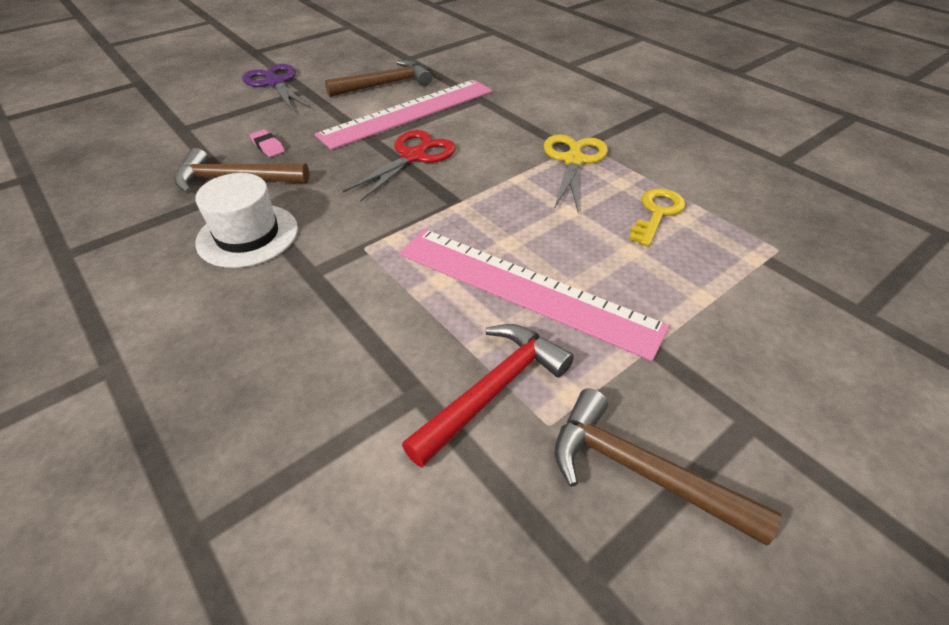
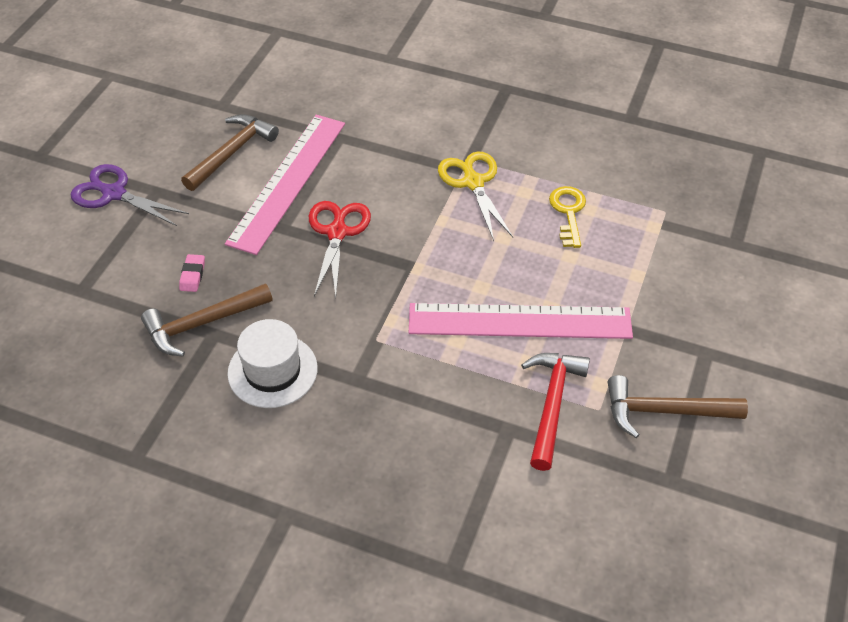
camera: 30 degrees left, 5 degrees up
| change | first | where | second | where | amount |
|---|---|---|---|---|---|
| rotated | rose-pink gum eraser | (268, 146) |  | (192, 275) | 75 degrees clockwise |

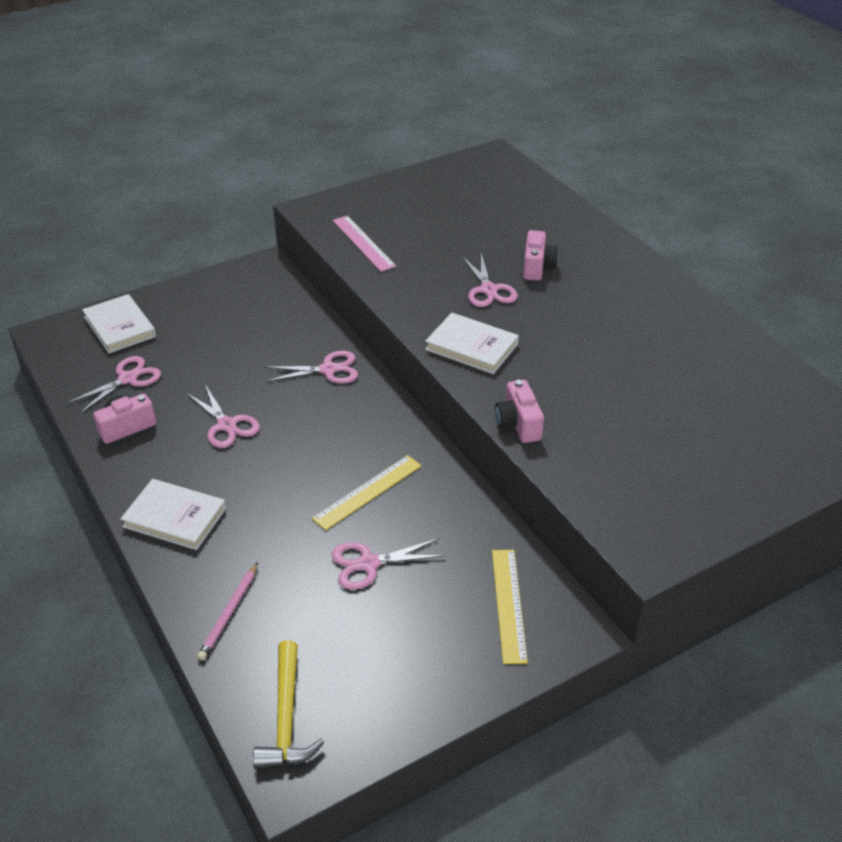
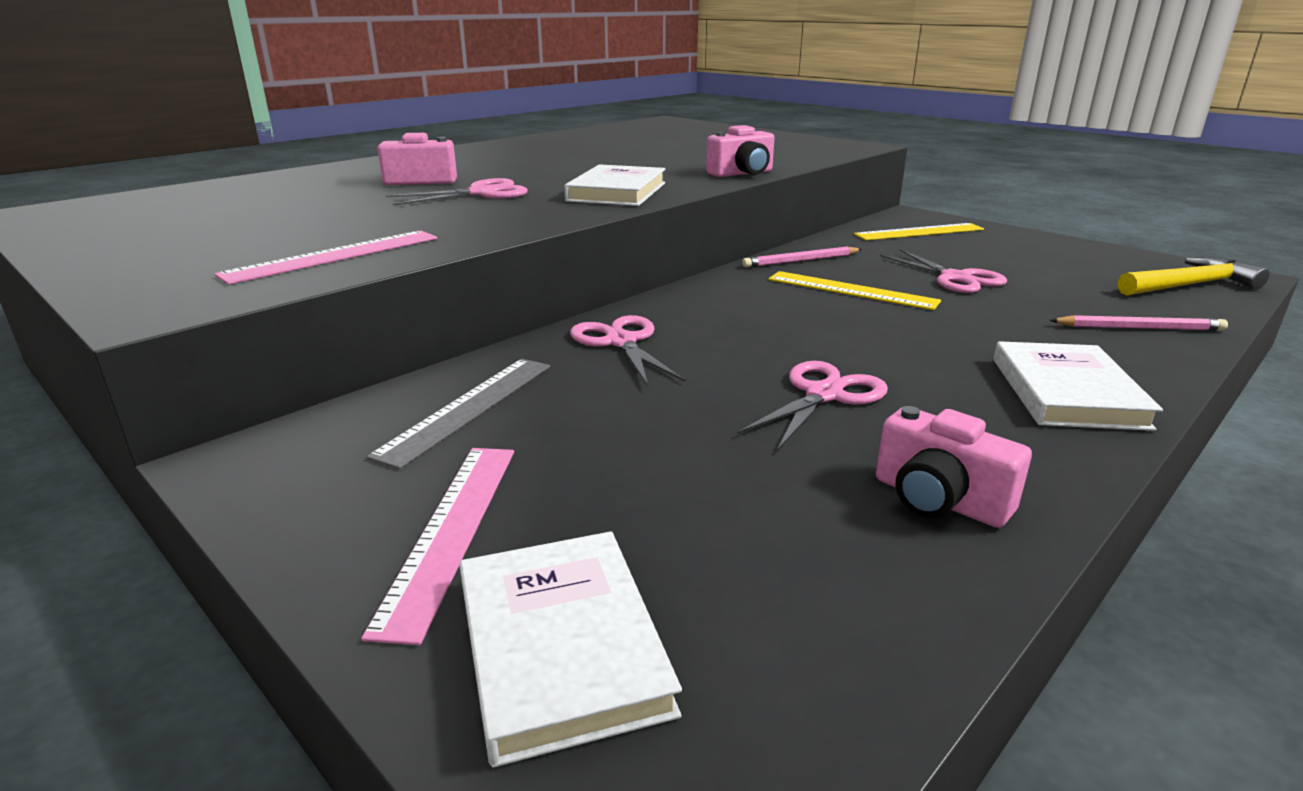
camera: 105 degrees left, 15 degrees down
| change | first | where | second | where | amount |
|---|---|---|---|---|---|
| new |  |  | rose-pink straightedge | (450, 530) |  |
| new |  |  | grey straightedge | (468, 408) |  |
| rotated | white book | (120, 327) |  | (560, 646) | 60 degrees counterclockwise |
| new |  |  | rose-pink lead pencil | (801, 261) |  |
| gone | rose-pink scissors | (128, 379) |  |  |  |

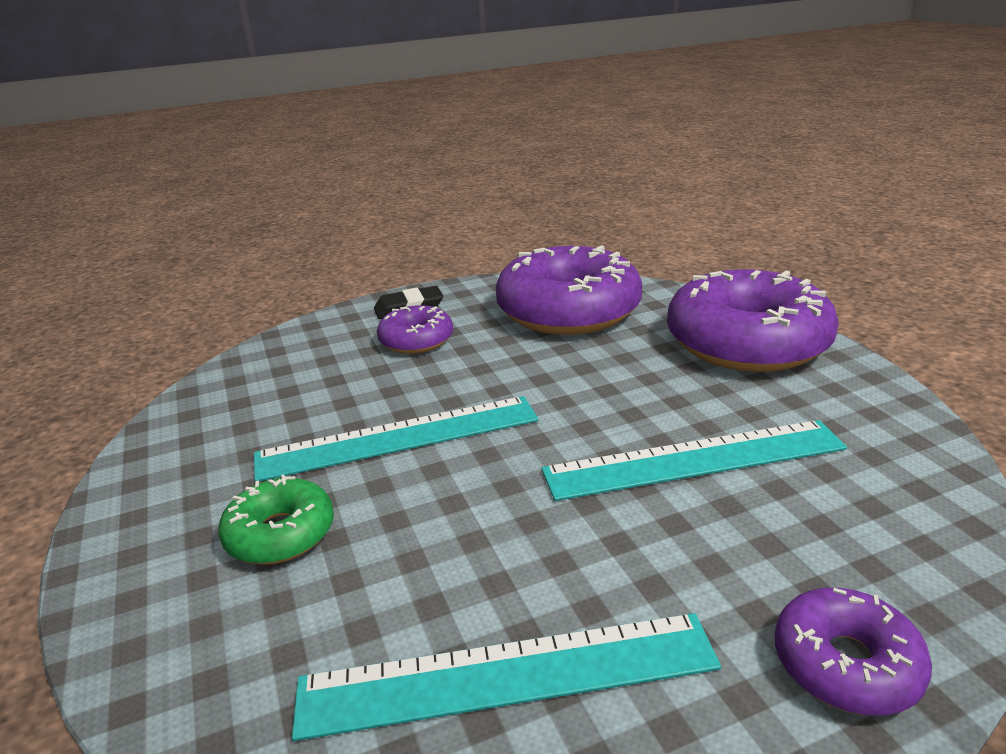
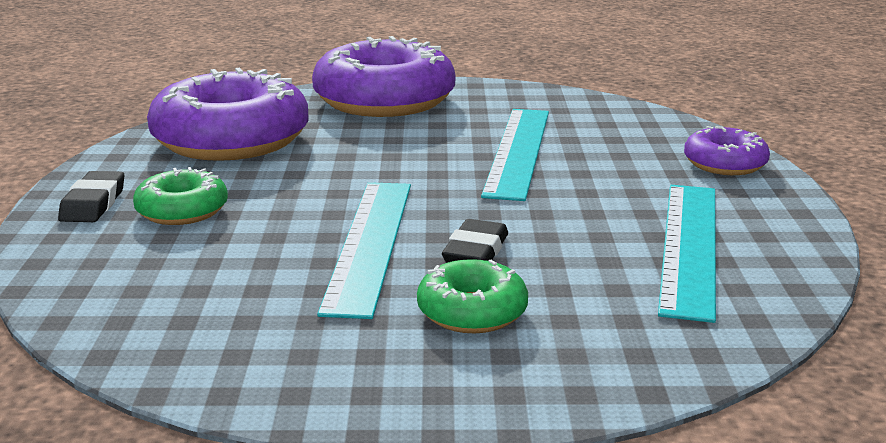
camera: 70 degrees left, 5 degrees down
| change | first | where | second | where | amount |
|---|---|---|---|---|---|
| repainted | violet donut | (416, 340) | leaf-green donut | (182, 211) |  |
| new |  |  | ebony gum eraser | (475, 251) |  |

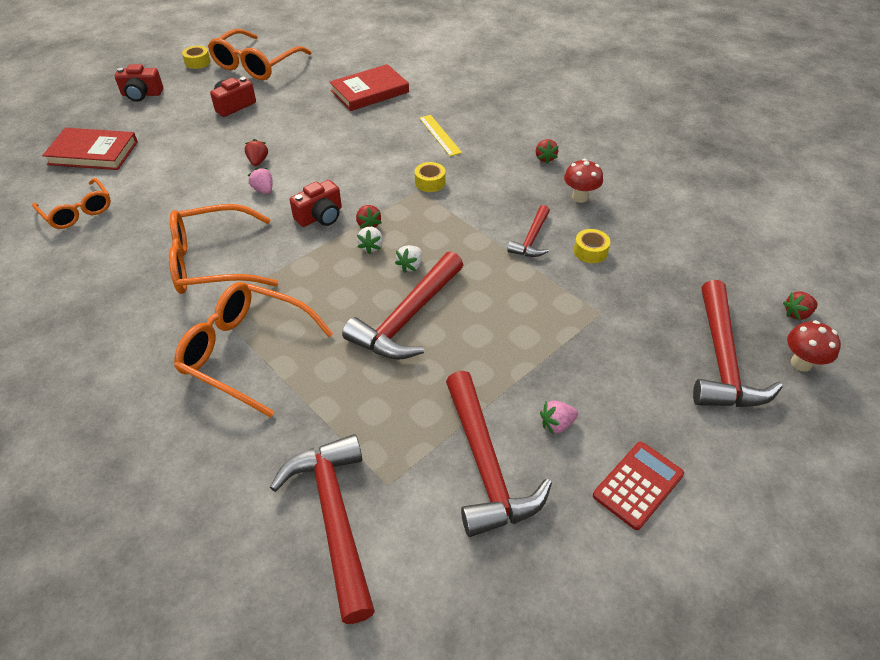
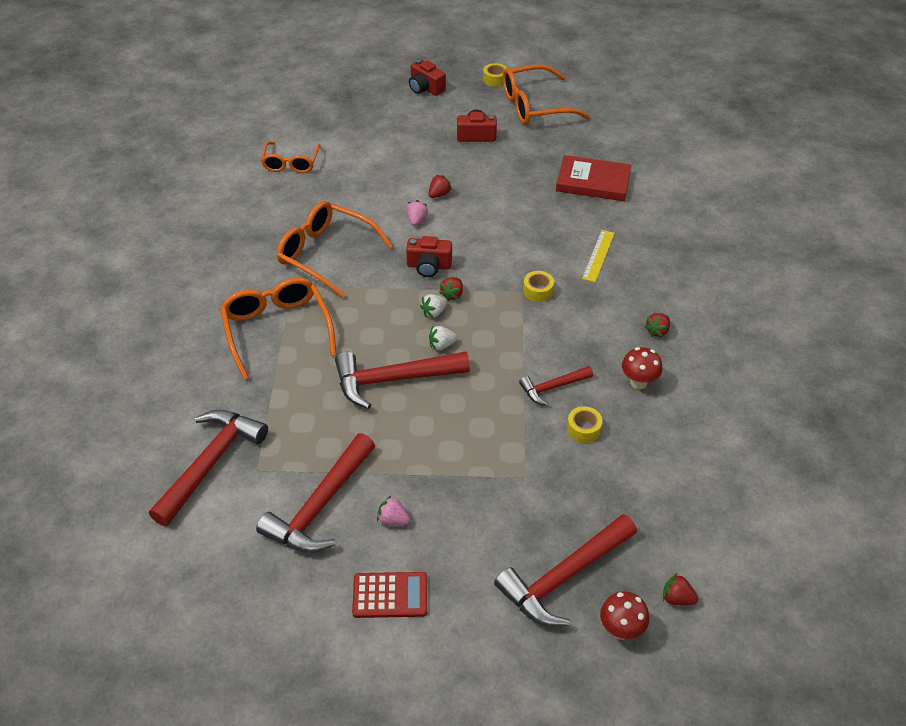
camera: 45 degrees right, 0 degrees up
| change | first | where | second | where | amount |
|---|---|---|---|---|---|
| gone | crimson book | (93, 153) |  |  |  |

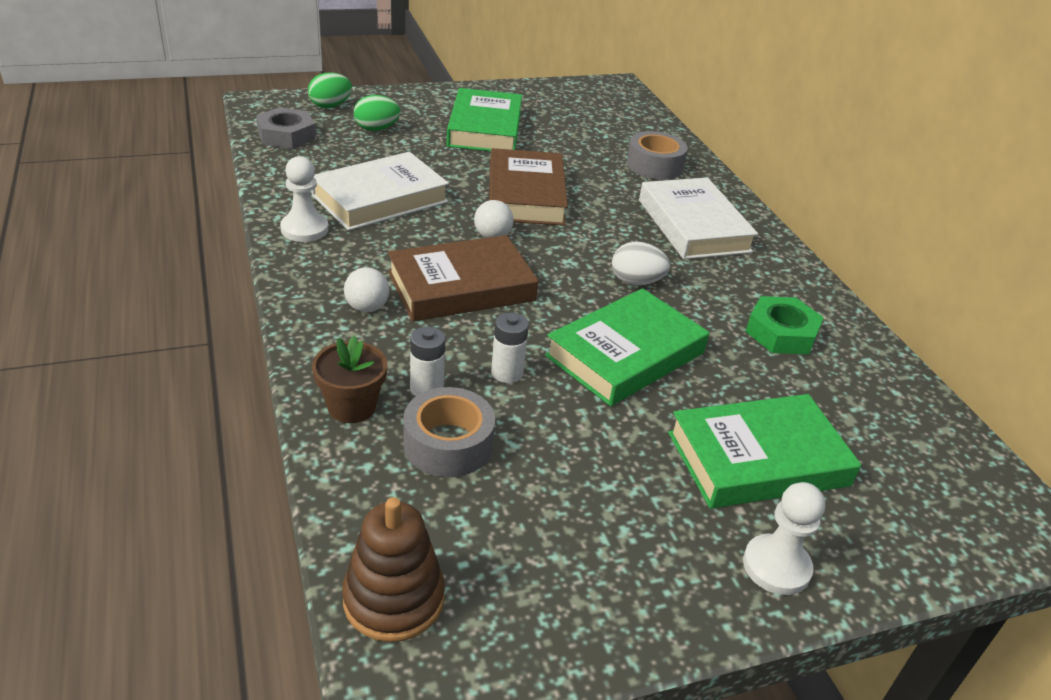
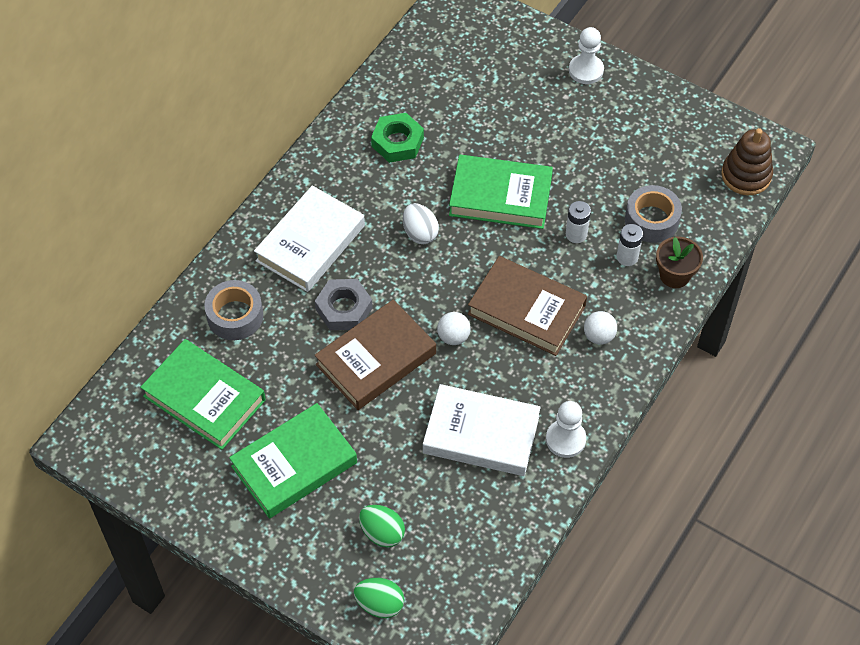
camera: 125 degrees left, 20 degrees up
| change | first | where | second | where | amount |
|---|---|---|---|---|---|
| shifted | leaf-green book | (758, 459) |  | (204, 398) |  |
| shifted | grey nut | (286, 135) |  | (344, 308) |  |

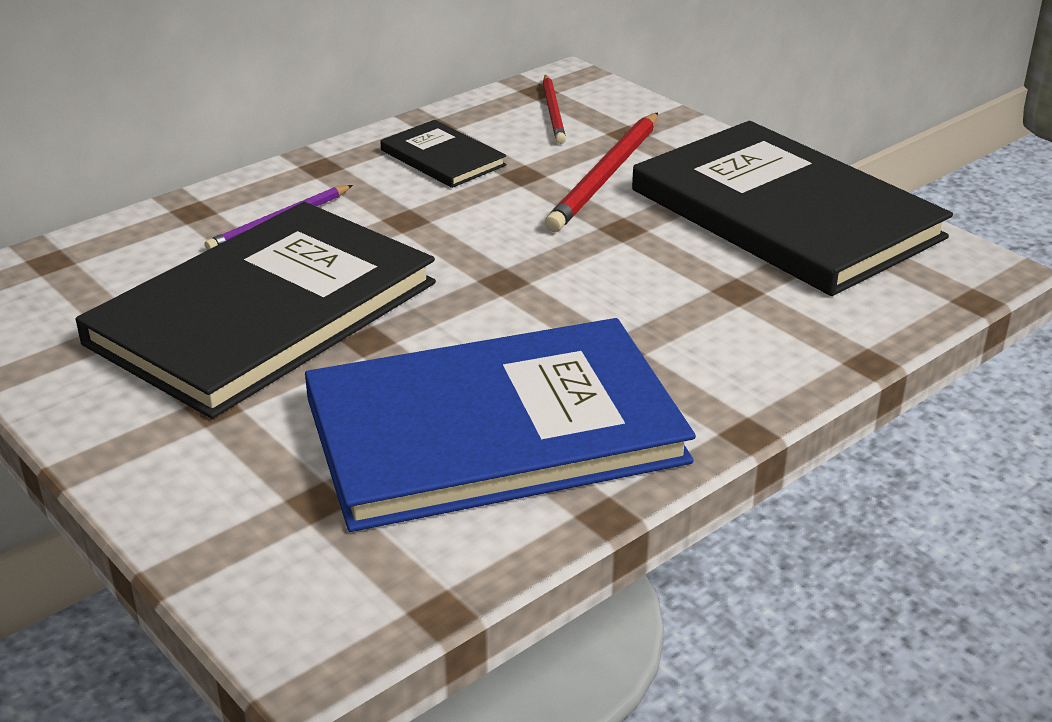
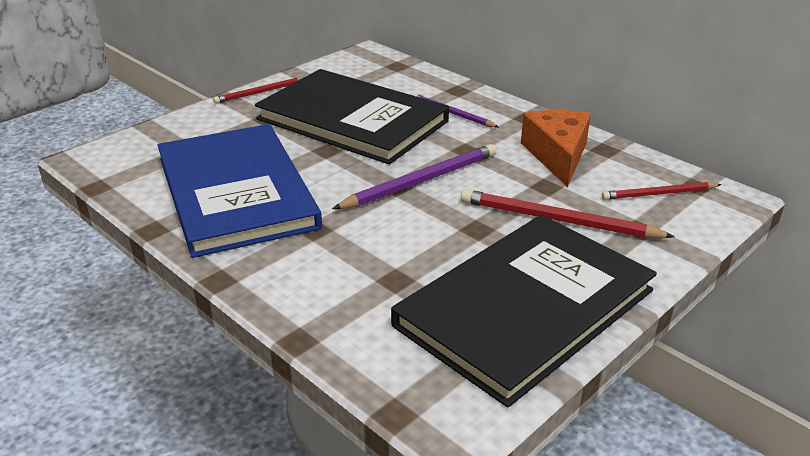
camera: 85 degrees right, 0 degrees up
| change | first | where | second | where | amount |
|---|---|---|---|---|---|
| new |  |  | crimson lead pencil | (260, 92) |  |
| new |  |  | violet lead pencil | (420, 181) |  |
| swapped | ebony book | (442, 158) | orange cheese | (557, 155) |  |

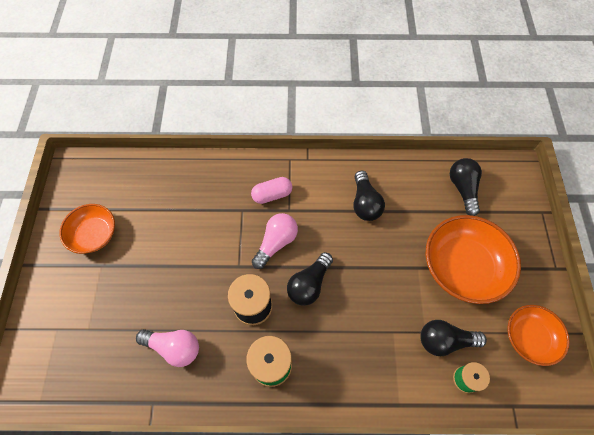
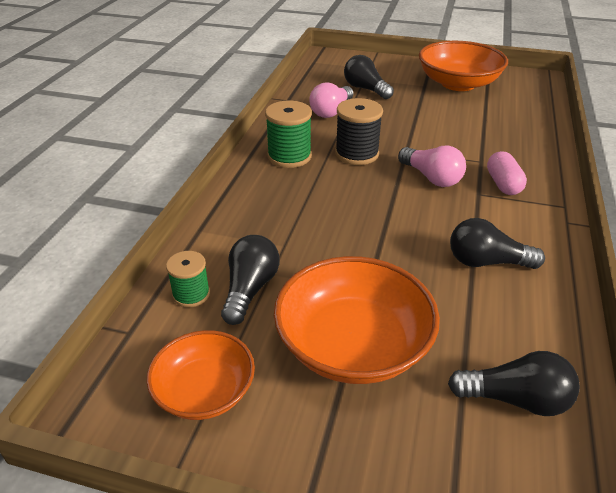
camera: 105 degrees right, 25 degrees down
| change | first | where | second | where | amount |
|---|---|---|---|---|---|
| shifted | ebony lightbulb | (309, 284) |  | (365, 89) |  |
| scaled | orange serving bowl | (94, 234) |  | (458, 84) | x1.63 |

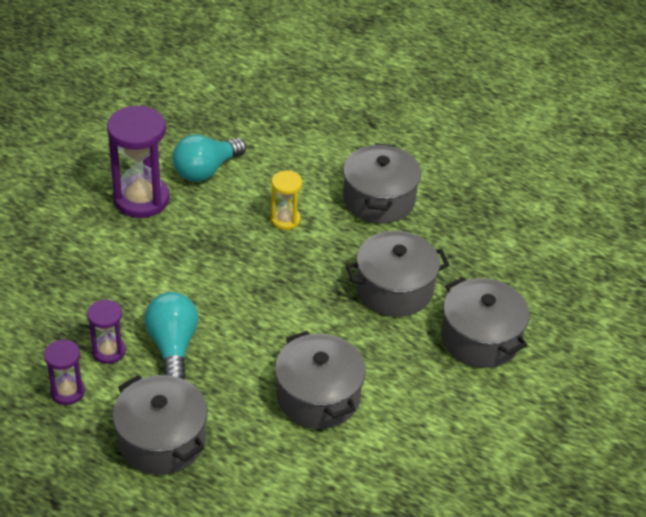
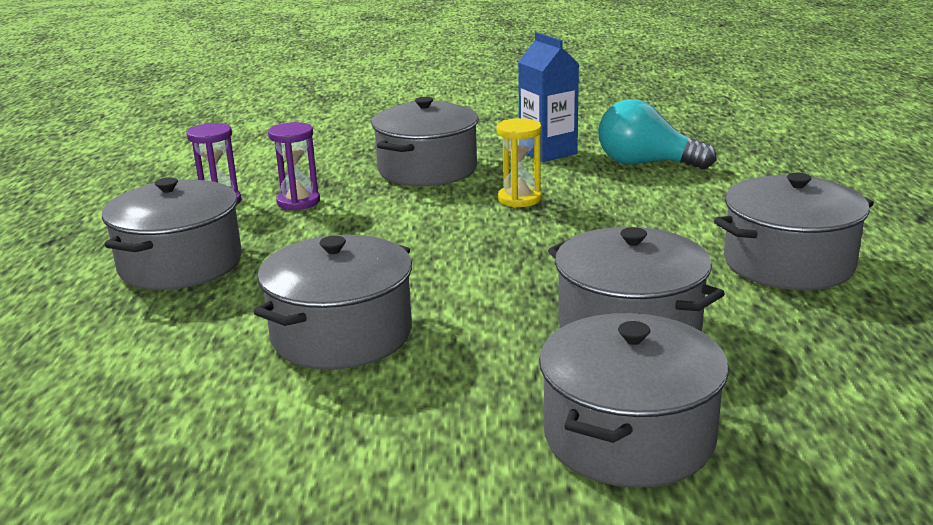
camera: 65 degrees right, 20 degrees down
| change | first | where | second | where | amount |
|---|---|---|---|---|---|
| new |  |  | grey cooking pot | (427, 170) |  |
| shifted | bright yellow hourglass | (285, 220) |  | (519, 199) |  |
| swapped | violet hourglass | (141, 199) | cobalt juice carton | (548, 152) |  |
| gone | turquoise lightbulb | (173, 346) |  |  |  |

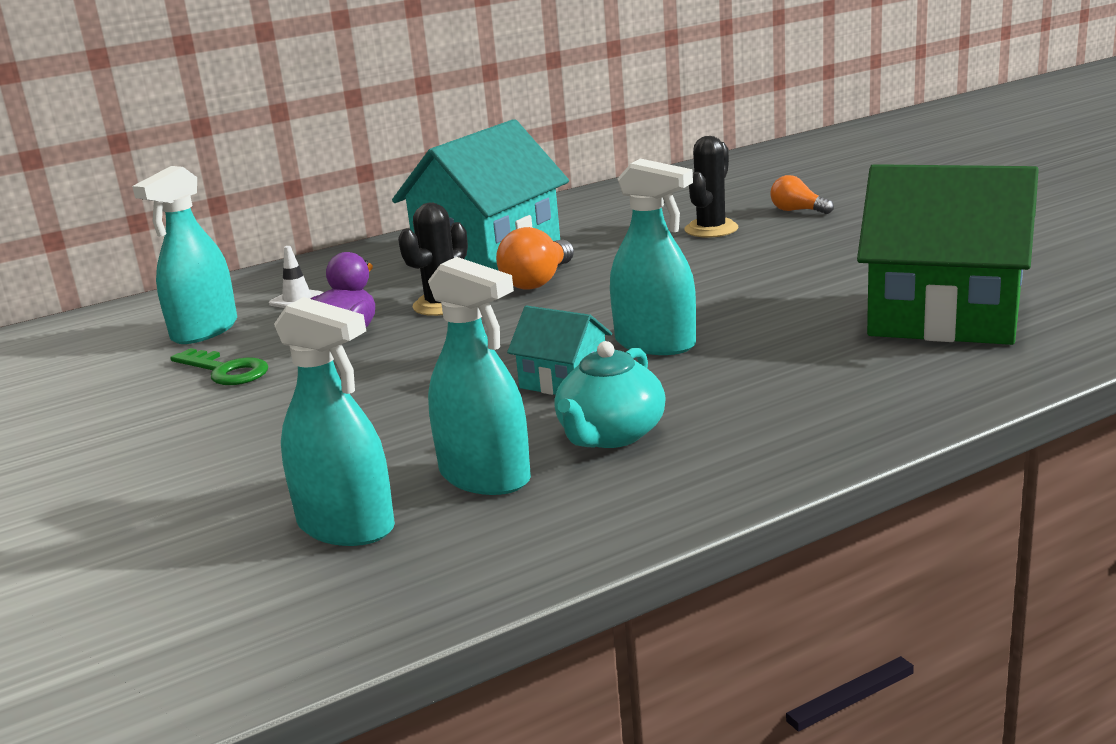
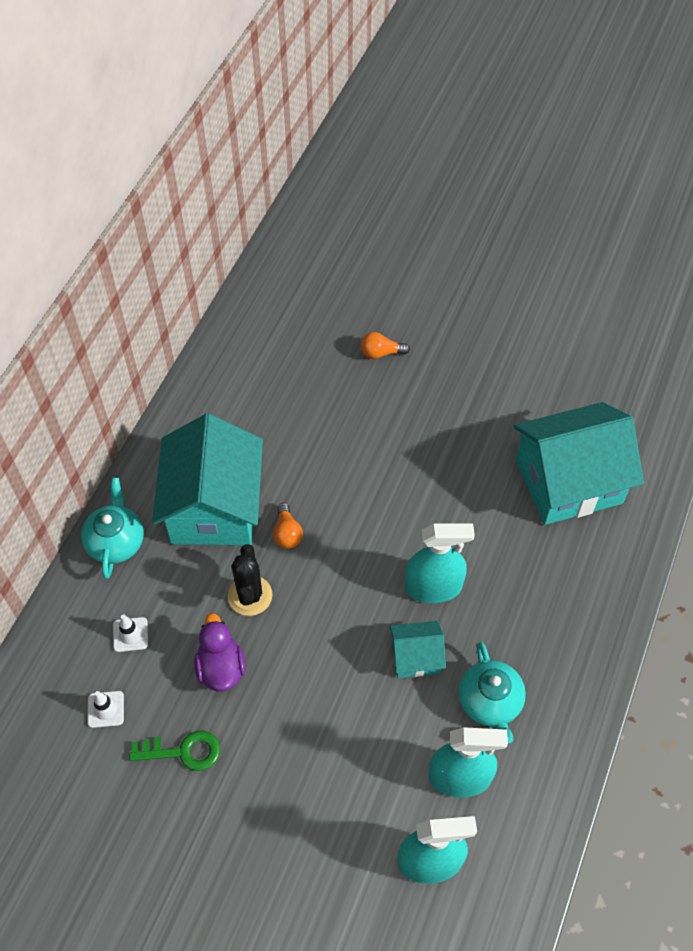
camera: 40 degrees left, 35 degrees up
| change | first | where | second | where | amount |
|---|---|---|---|---|---|
| new |  |  | turquoise tea pot | (116, 541) |  |
| swapped | turquoise spray bottle | (205, 331) | white road cone | (105, 709) |  |
| scaled | orange lightbulb | (538, 281) |  | (287, 533) | x0.65 |
| repainted | leaf-green toy house | (944, 316) | turquoise toy house | (568, 481) |  |
| gone | ebony cactus | (711, 229) |  |  |  |

